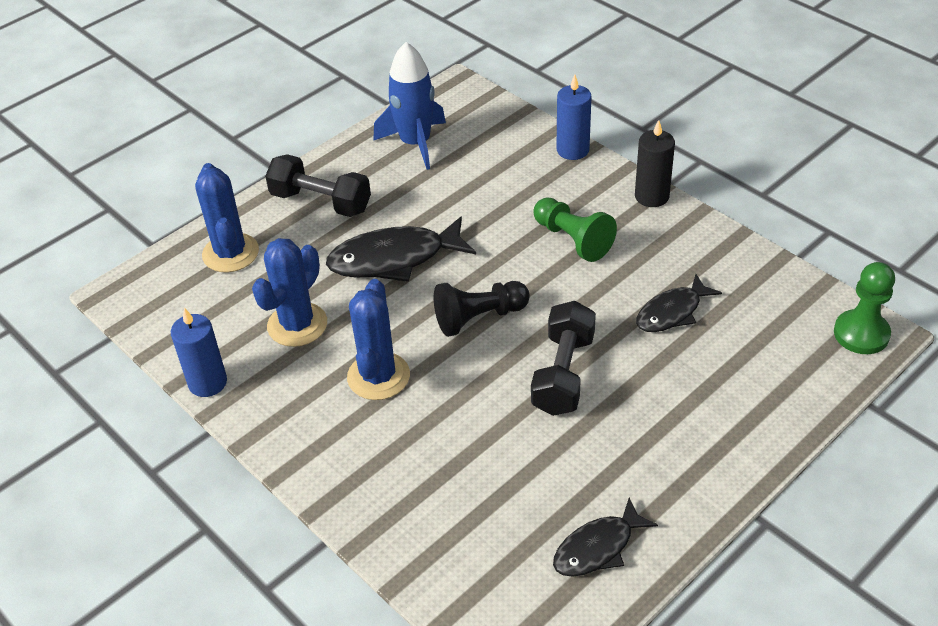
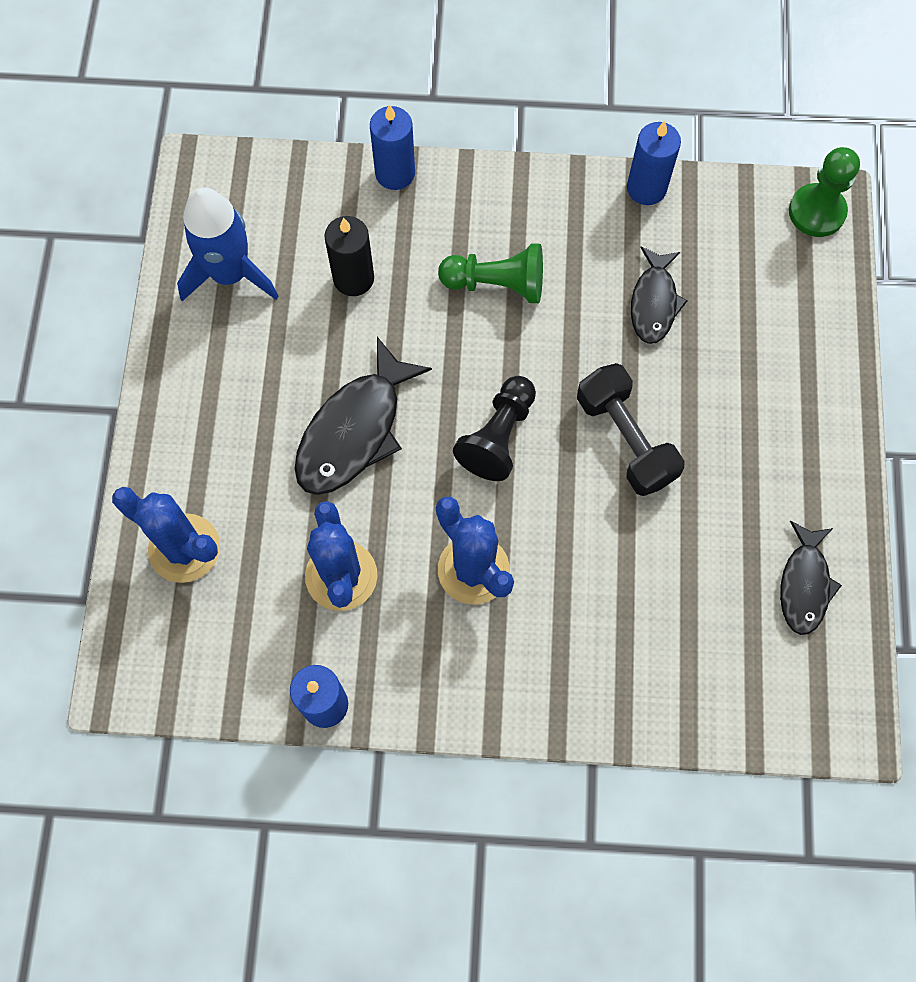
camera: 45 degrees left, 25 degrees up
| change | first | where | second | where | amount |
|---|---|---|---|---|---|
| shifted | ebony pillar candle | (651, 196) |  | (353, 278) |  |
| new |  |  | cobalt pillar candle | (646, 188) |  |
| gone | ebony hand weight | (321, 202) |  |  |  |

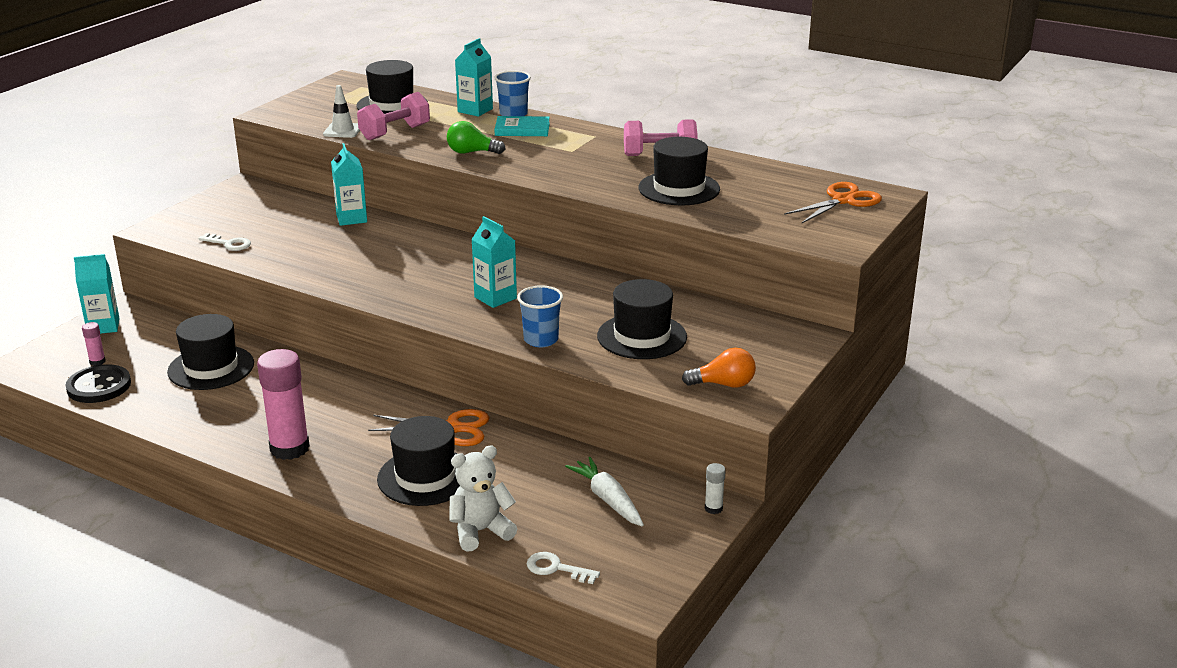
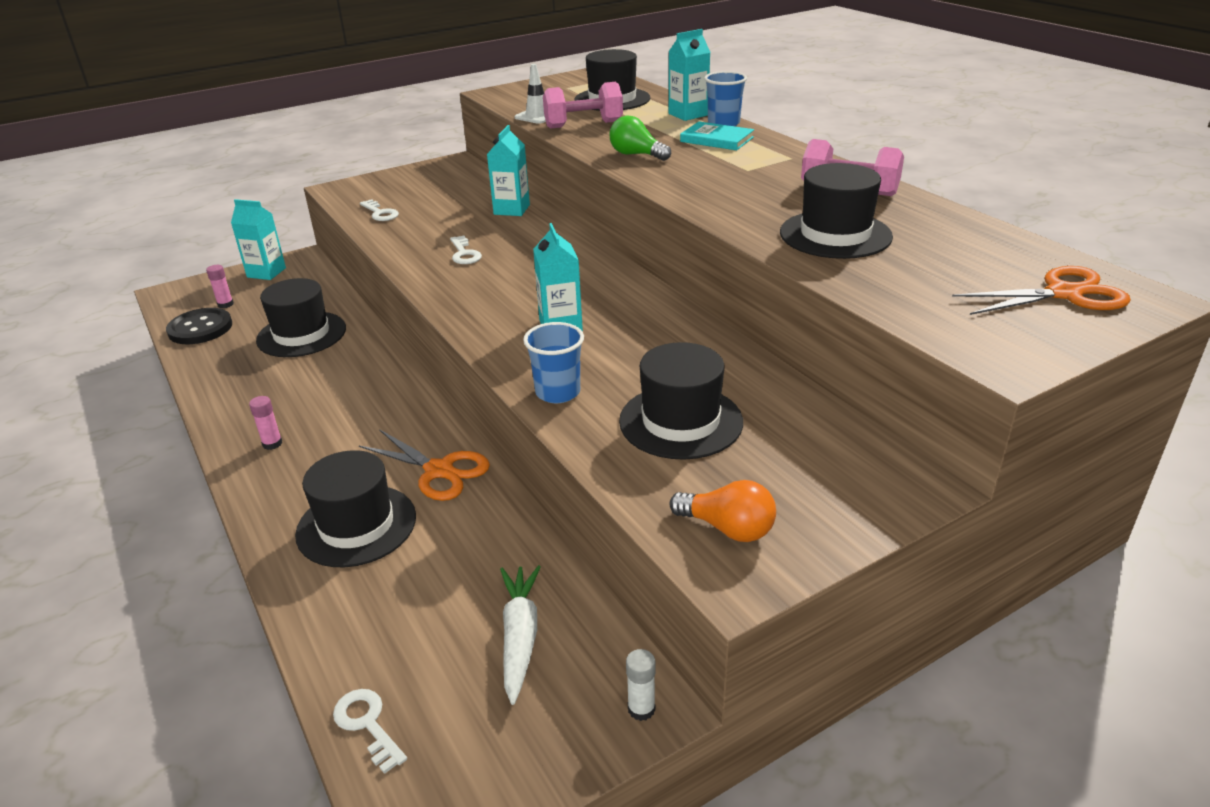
camera: 30 degrees right, 5 degrees up
| change | first | where | second | where | amount |
|---|---|---|---|---|---|
| scaled | rose-pink glue | (289, 448) |  | (272, 444) | x0.44 |
| new |  |  | white key | (464, 254) |  |
| gone | white teddy | (480, 531) |  |  |  |

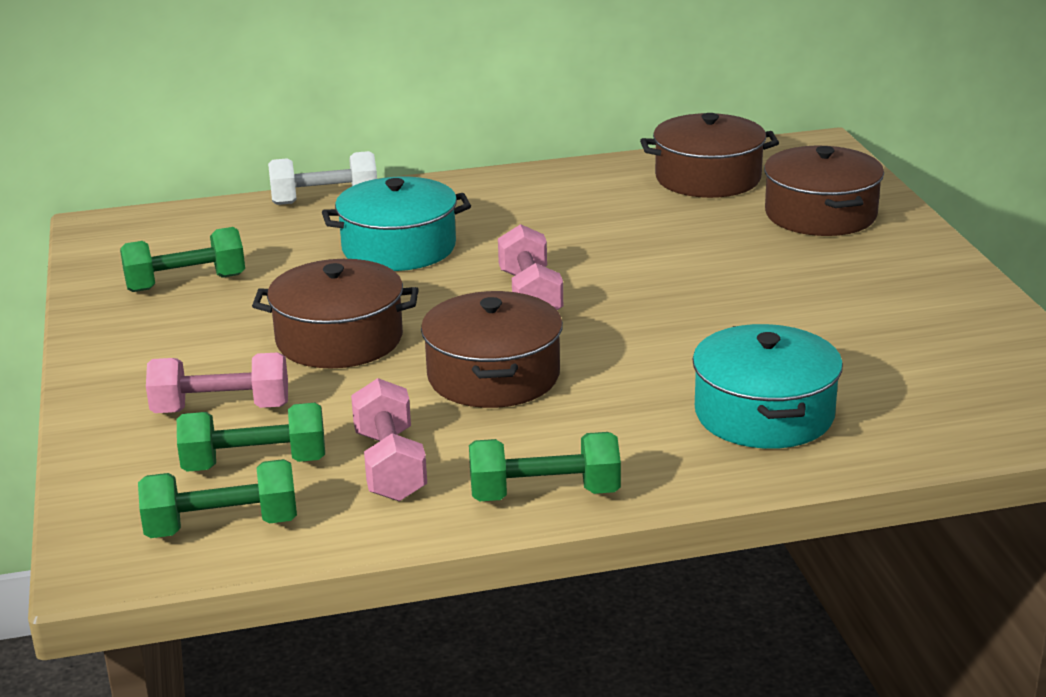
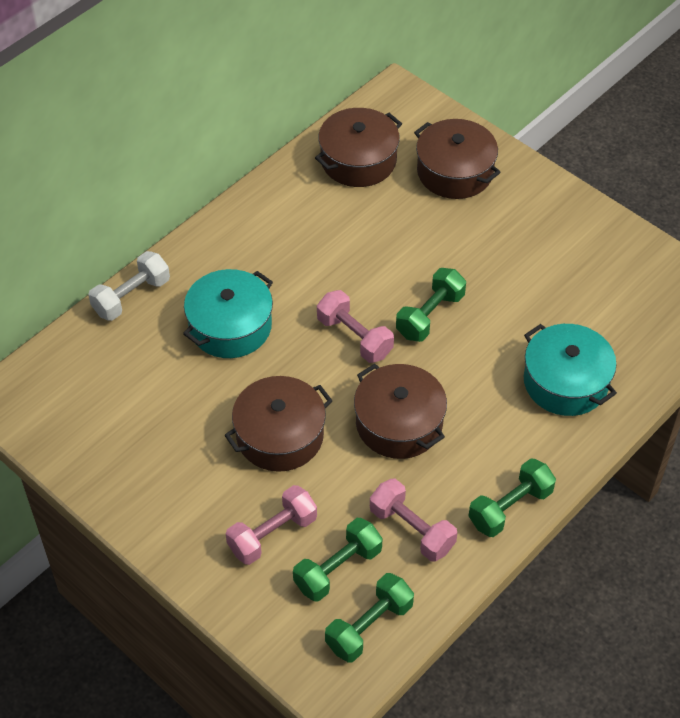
camera: 35 degrees left, 25 degrees up
| change | first | where | second | where | amount |
|---|---|---|---|---|---|
| shifted | leaf-green hand weight | (186, 283) |  | (430, 315) |  |

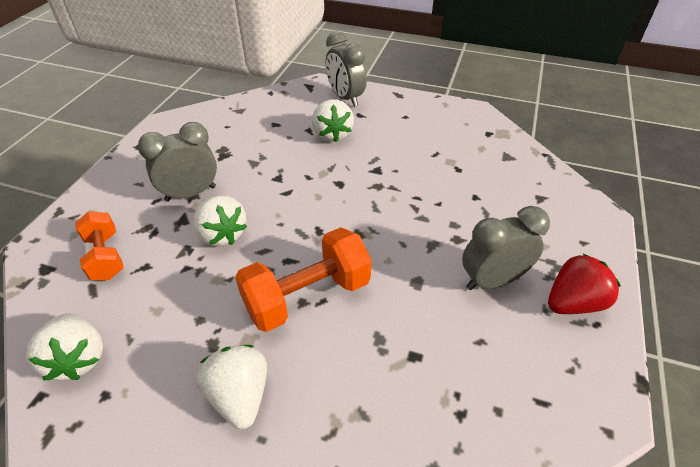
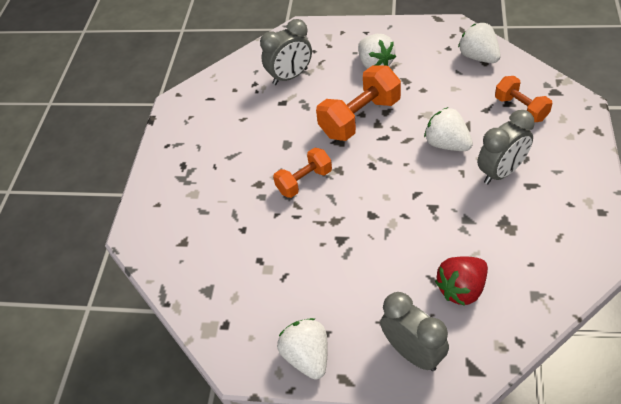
camera: 175 degrees right, 5 degrees up
| change | first | where | second | where | amount |
|---|---|---|---|---|---|
| shifted | grey clock | (492, 280) |  | (290, 76) |  |
| new |  |  | orange hand weight | (304, 181) |  |
| shifted | white berry | (332, 134) |  | (307, 357) |  |
| shifted | crimson berry | (573, 303) |  | (462, 289) |  |

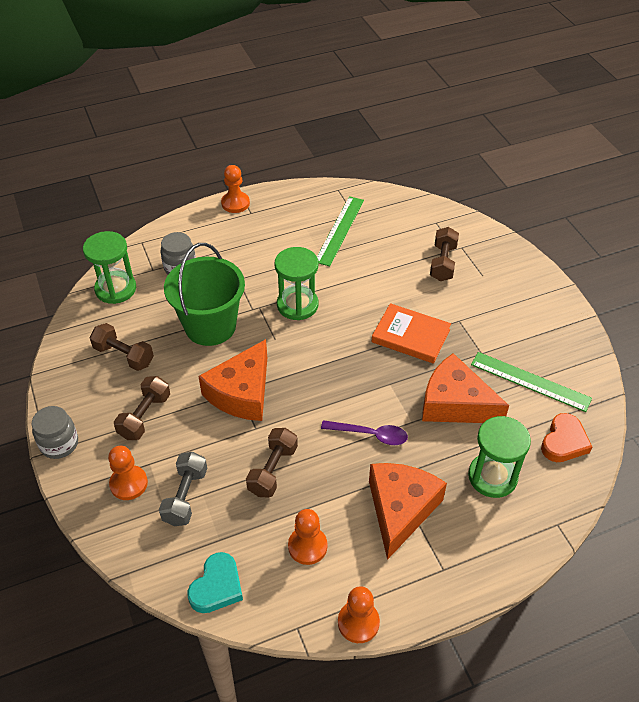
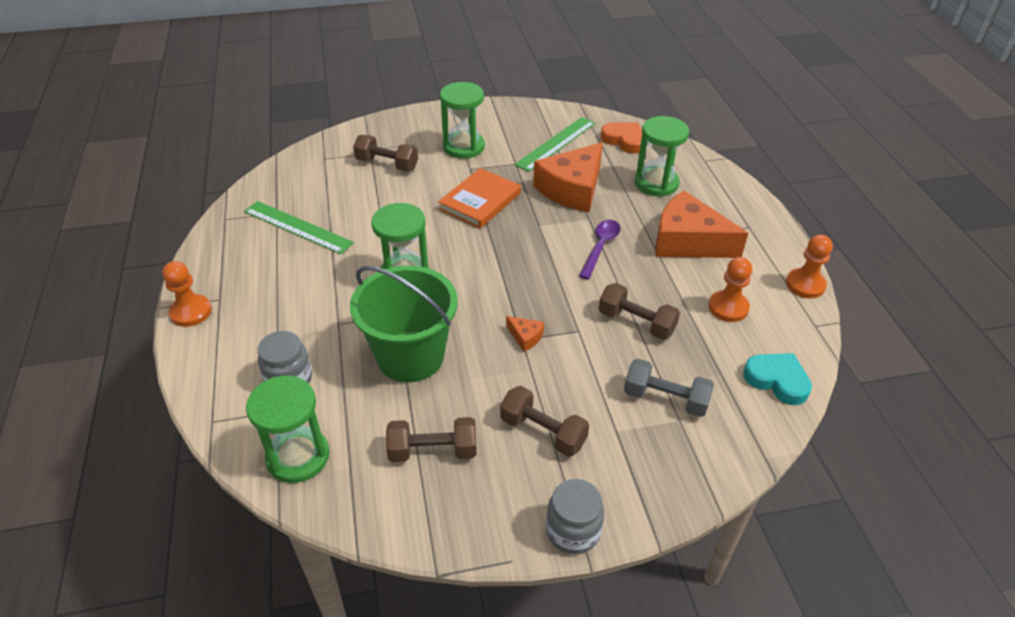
camera: 80 degrees left, 5 degrees down
| change | first | where | second | where | amount |
|---|---|---|---|---|---|
| rotated | dark brown hand weight | (124, 355) |  | (433, 451) | 45 degrees clockwise |
| new |  |  | leaf-green hourglass | (463, 147) |  |
| scaled | orange cheese | (242, 393) |  | (525, 337) | x0.41 |
| gone | orange game pawn | (129, 483) |  |  |  |

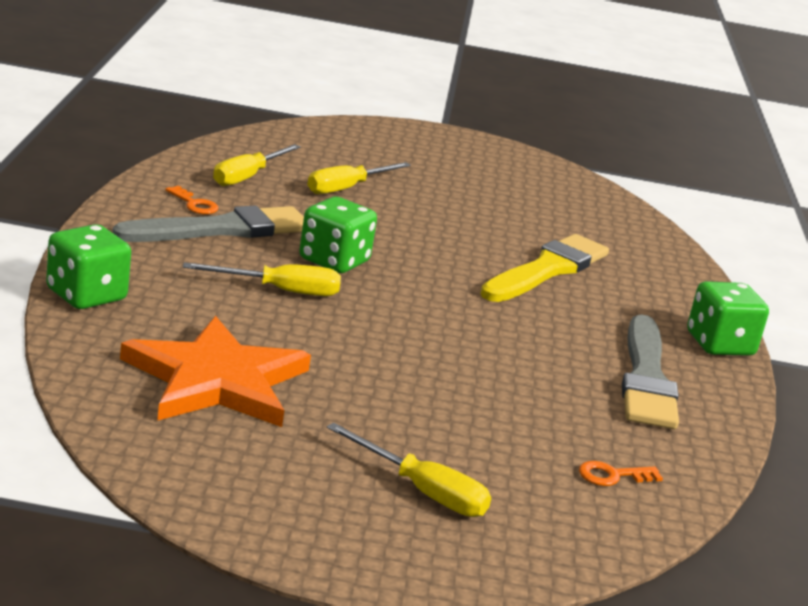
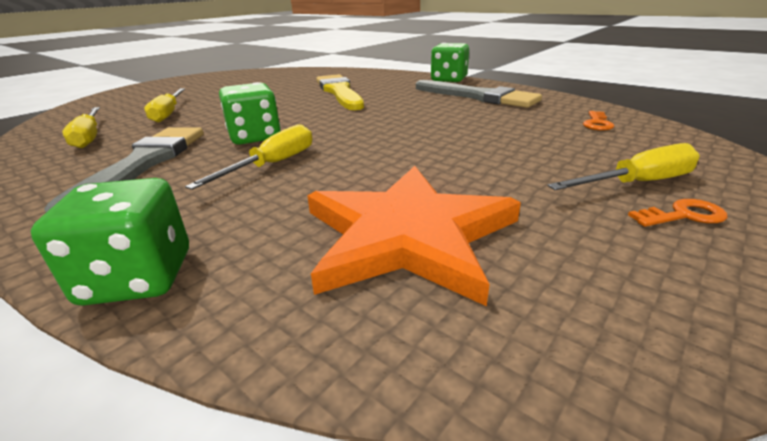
camera: 50 degrees left, 5 degrees up
| change | first | where | second | where | amount |
|---|---|---|---|---|---|
| shifted | orange key | (194, 204) |  | (683, 215) |  |

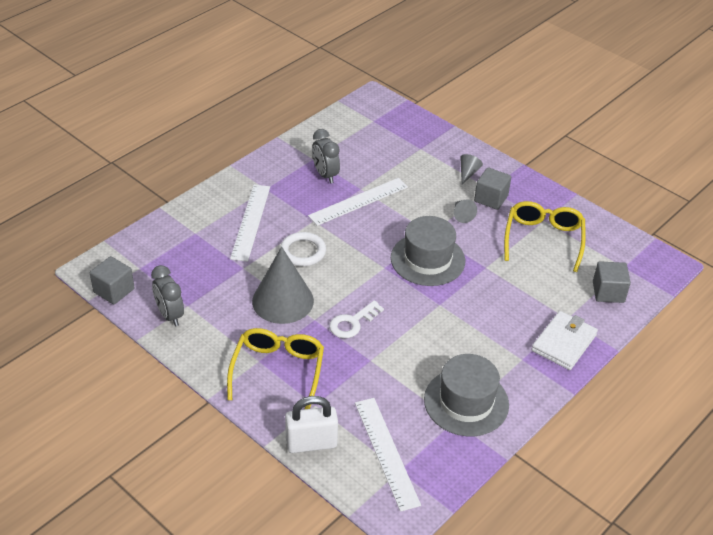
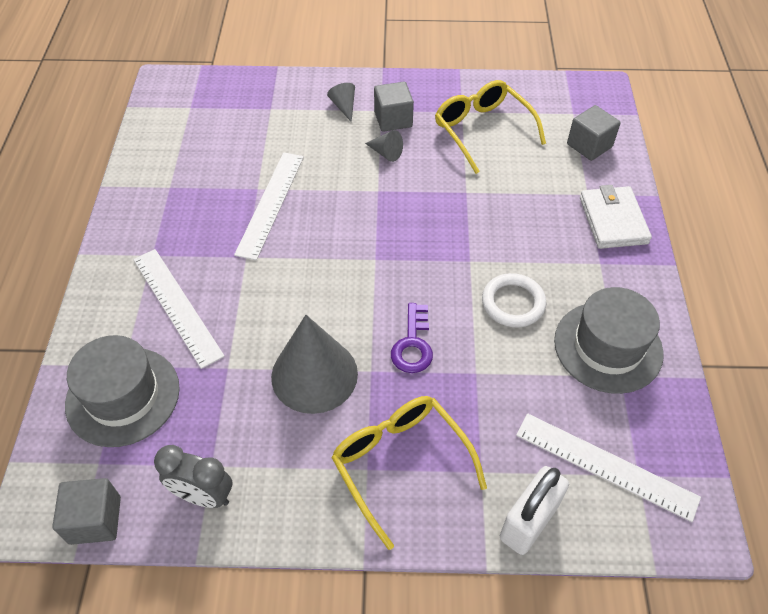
camera: 40 degrees left, 10 degrees up
| change | first | where | second | where | amount |
|---|---|---|---|---|---|
| shifted | grey top hat | (427, 259) |  | (123, 396) |  |
| repainted | white key | (352, 323) | violet key | (413, 344) |  |
| shifted | white torus | (303, 252) |  | (513, 303) |  |
| gone | grey clock | (325, 175) |  |  |  |

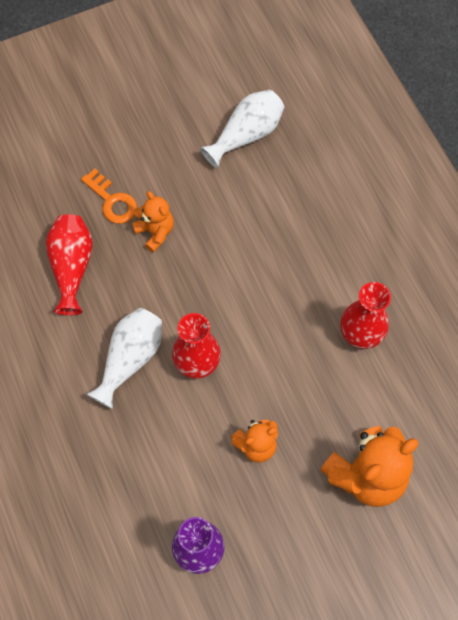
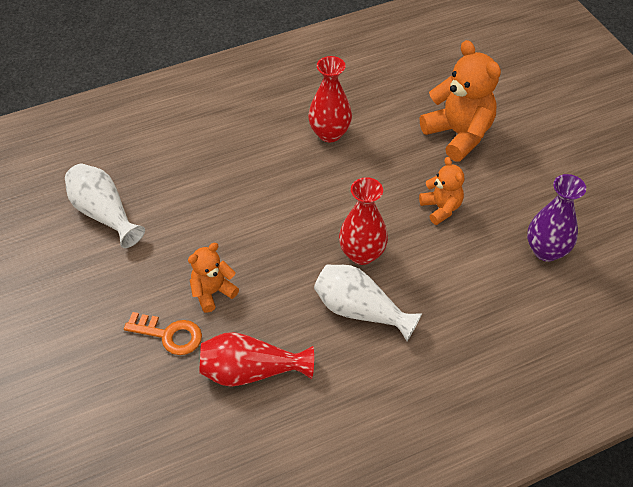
camera: 90 degrees left, 15 degrees down
| change | first | where | second | where | amount |
|---|---|---|---|---|---|
| rotated | orange key | (112, 201) |  | (169, 335) | 60 degrees clockwise |

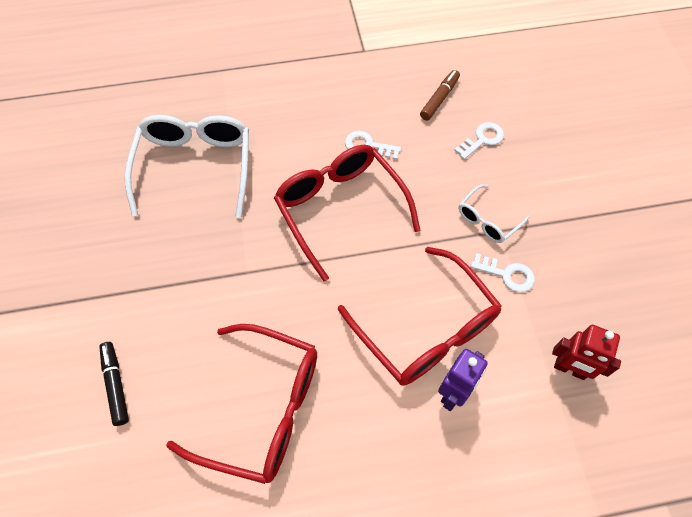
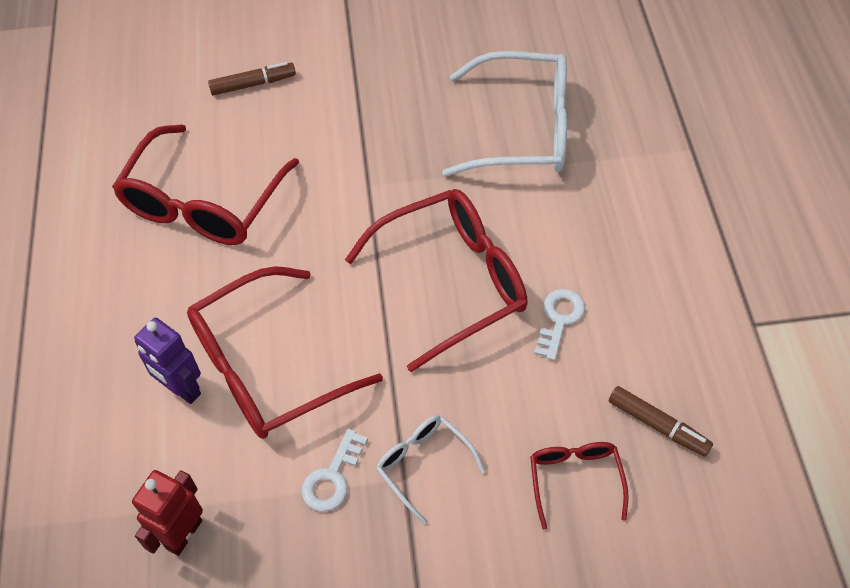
camera: 95 degrees right, 5 degrees down
| change | first | where | second | where | amount |
|---|---|---|---|---|---|
| repainted | ebony felt pen | (116, 385) | dark brown felt pen | (253, 84) |  |
| swapped | white key | (482, 139) | crimson eyeglasses | (575, 479) |  |

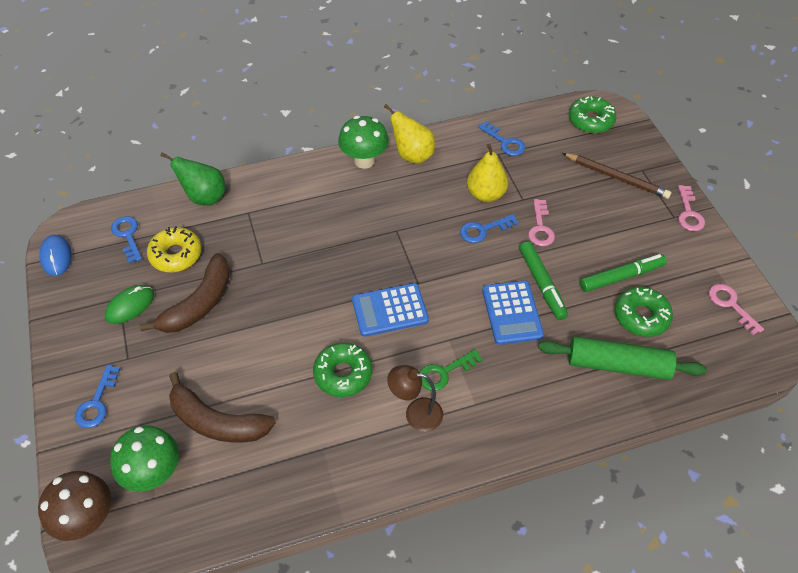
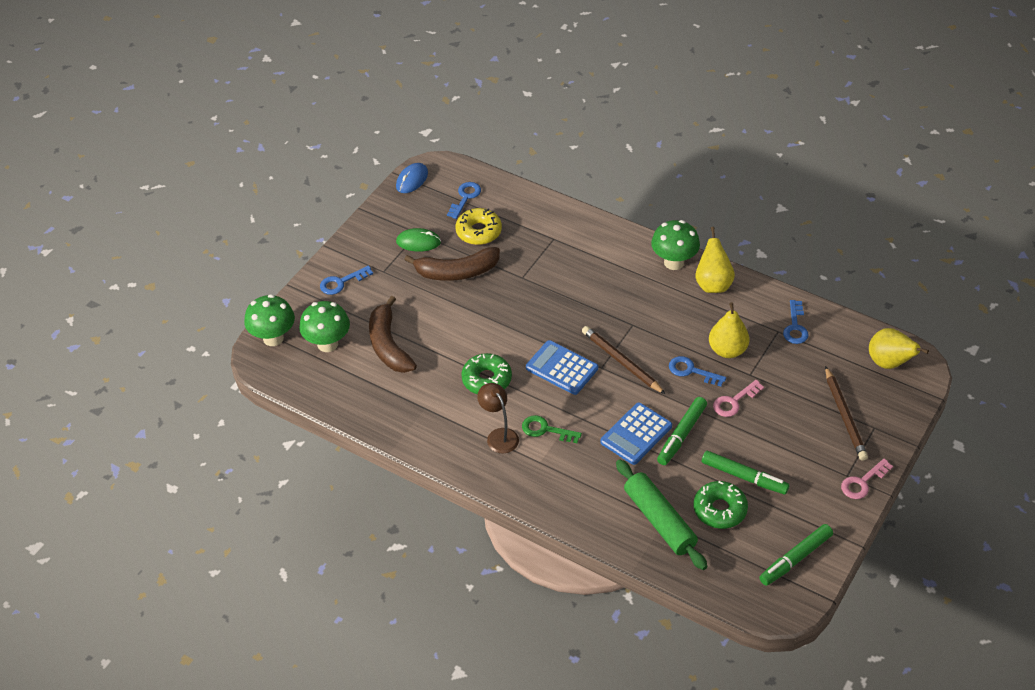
camera: 50 degrees right, 5 degrees down
| change | first | where | second | where | amount |
|---|---|---|---|---|---|
| repainted | dark brown toadstool | (88, 519) | leaf-green toadstool | (273, 338) |  |
| new |  |  | dark brown lead pencil | (621, 362) |  |
| swapped | rose-pink key | (731, 305) | leaf-green felt pen | (795, 559) |  |
| swapped | leaf-green donut | (591, 120) | bright yellow toy pear | (889, 363) |  |
| gone | leaf-green toy pear | (204, 197) |  |  |  |

